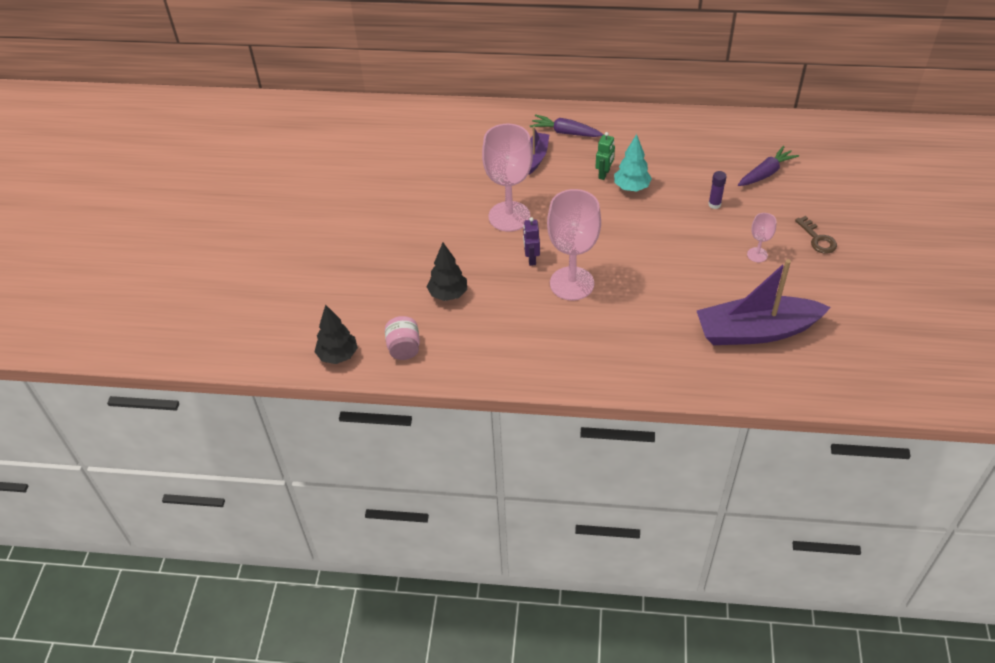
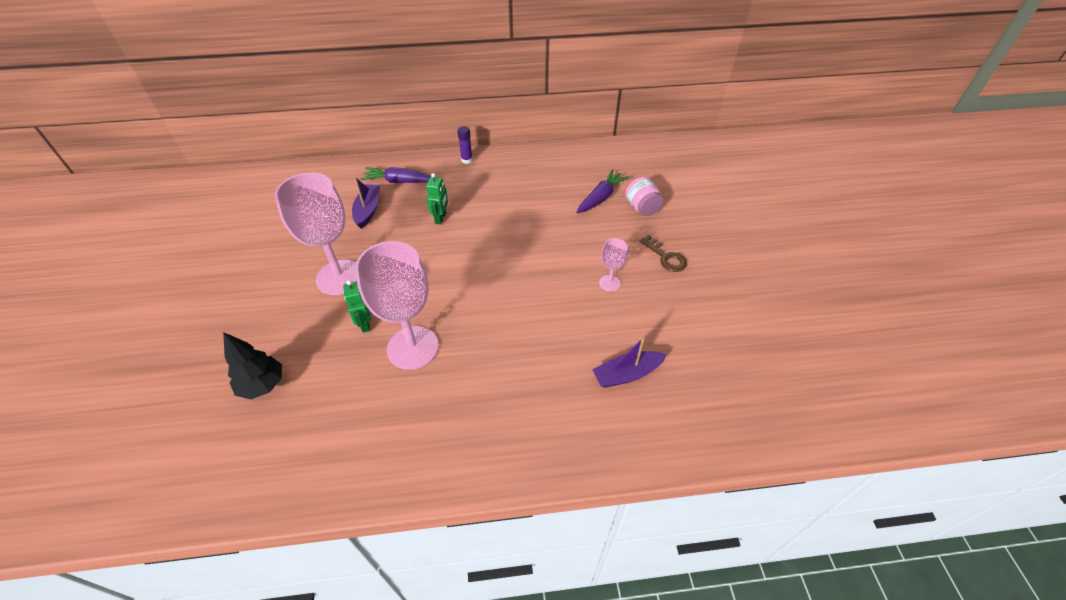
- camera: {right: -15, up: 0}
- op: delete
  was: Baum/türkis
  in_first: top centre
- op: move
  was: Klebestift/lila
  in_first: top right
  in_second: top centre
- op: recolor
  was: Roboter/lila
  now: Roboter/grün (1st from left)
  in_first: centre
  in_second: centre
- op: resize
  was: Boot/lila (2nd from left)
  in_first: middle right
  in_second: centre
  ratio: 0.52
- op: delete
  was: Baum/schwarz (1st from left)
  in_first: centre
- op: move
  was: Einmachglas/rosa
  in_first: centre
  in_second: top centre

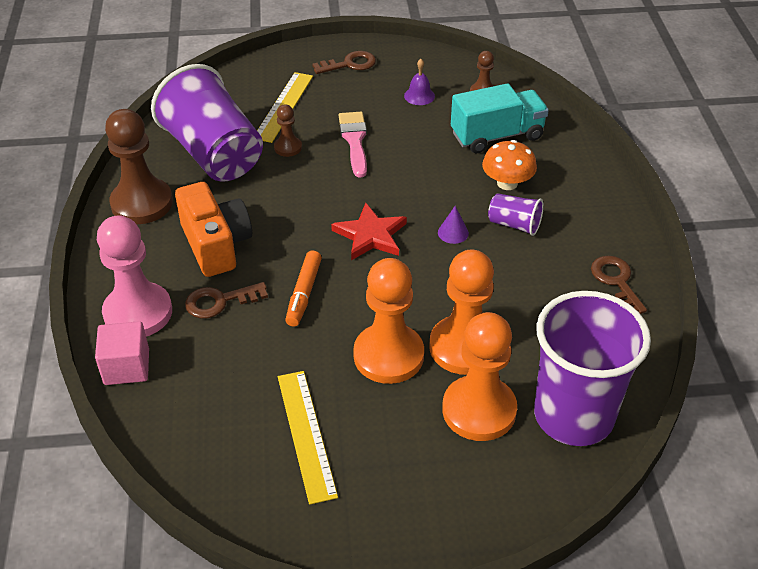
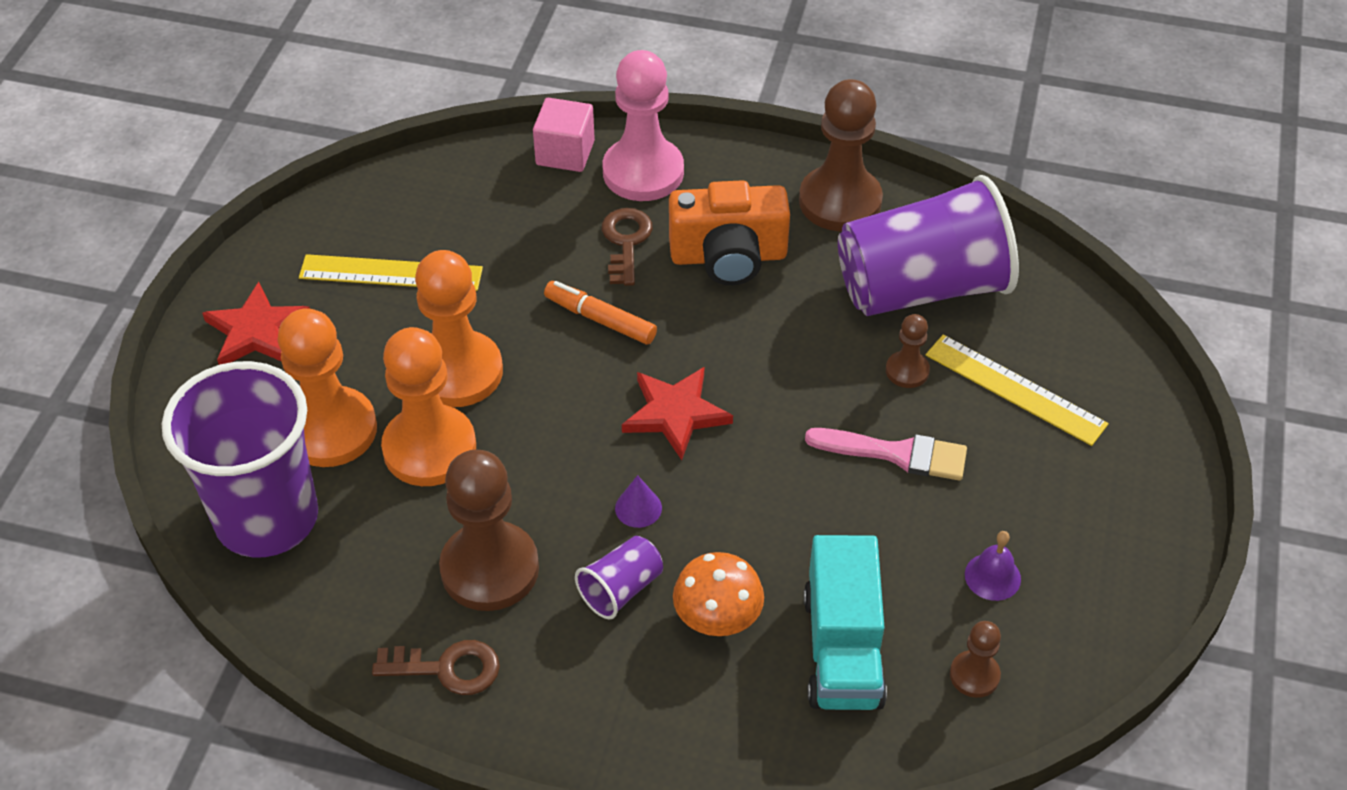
- camera: {right: 110, up: 5}
- op: delete
  was: Schlüssel/braun (2nd from left)
  in_first: top centre
- op: insert
  now: Stern/rot (1st from left)
  in_second: middle left
- op: insert
  now: Bauer/braun (1st from left)
  in_second: bottom centre

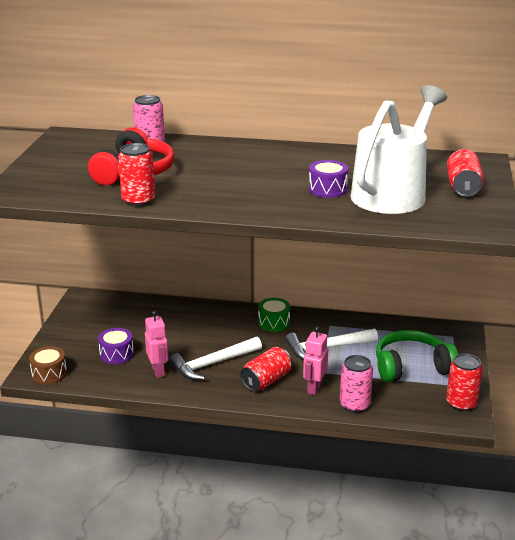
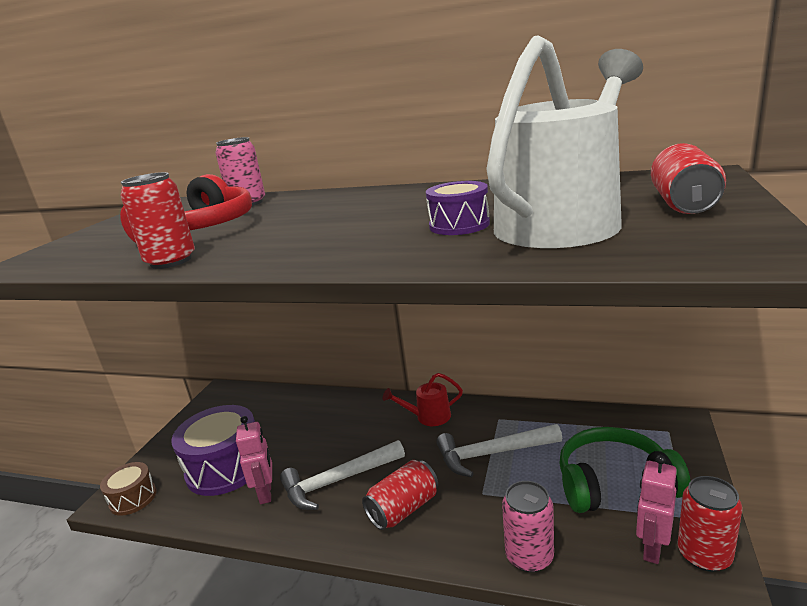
- camera: {right: 10, up: -5}
- op: replace
  was: Trommel/grün
  now: Gießkanne/rot
  in_first: centre
  in_second: centre
- op: move
  was: Roboter/rosa (2nd from left)
  in_first: bottom centre
  in_second: bottom right
- op: resize
  was: Trommel/lila (1st from left)
  in_first: middle left
  in_second: bottom left
  ratio: 1.83

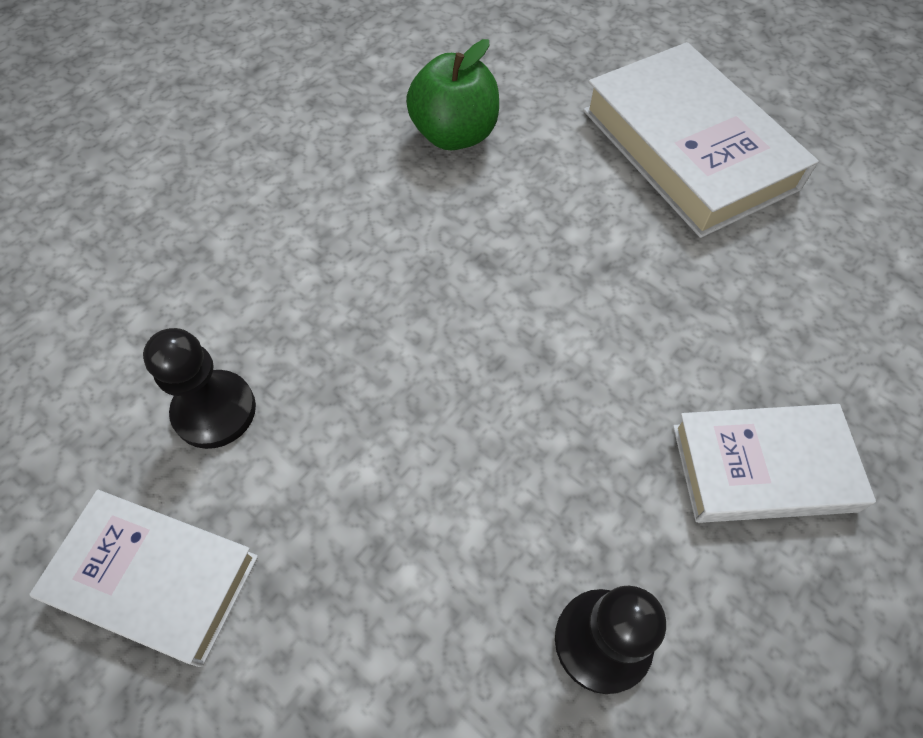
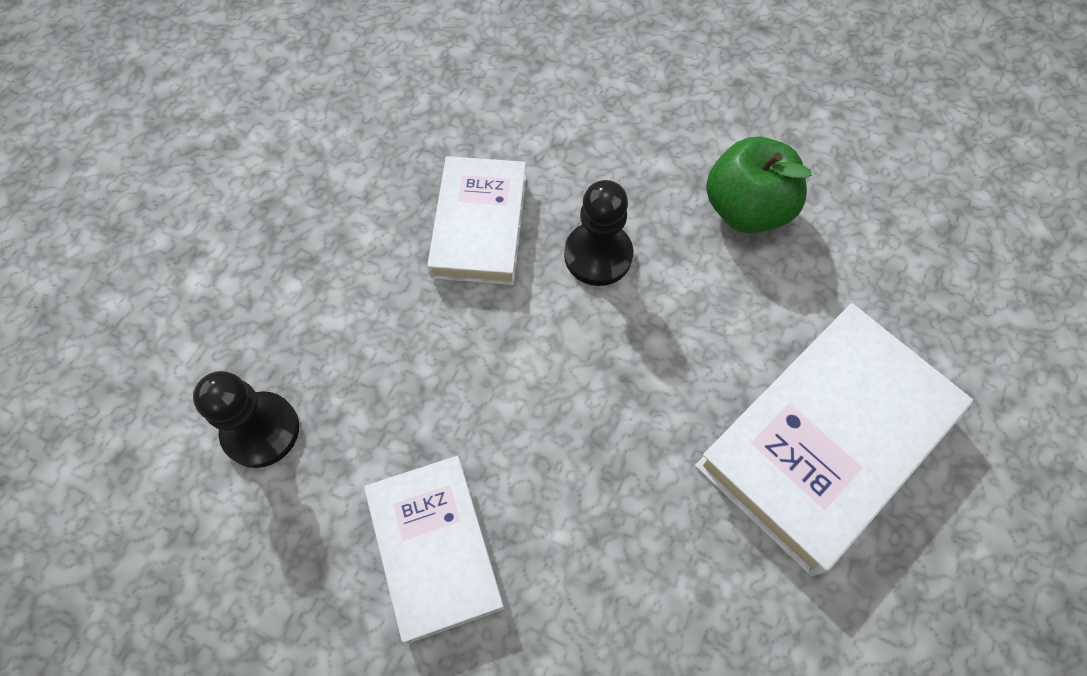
- camera: {right: 75, up: 5}
- op: move
  was: Bauer/schwarz (1st from left in the first image)
  now: Bauer/schwarz (2nd from left)
  in_first: middle left
  in_second: centre
- op: move
  was: Buch/weiß (1st from left in the first image)
  now: Buch/weiß (2nd from left)
  in_first: bottom left
  in_second: top centre

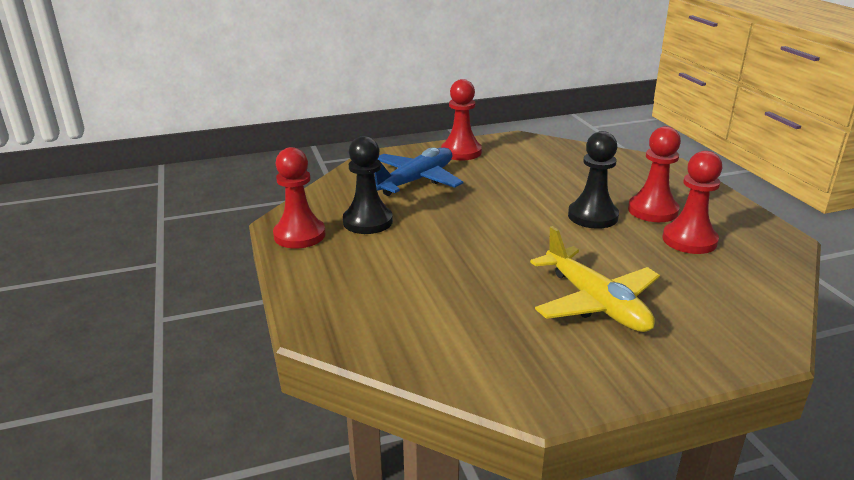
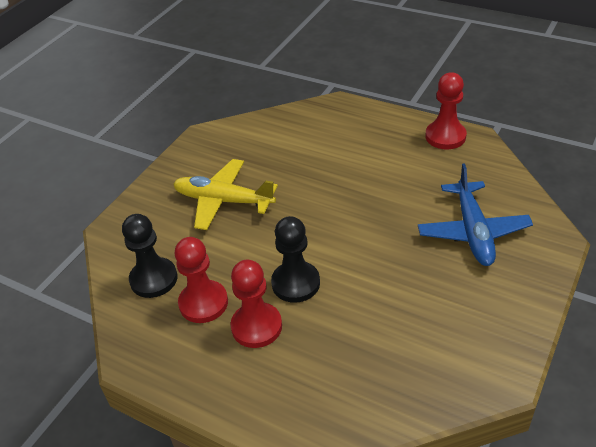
- camera: {right: 140, up: 15}
- op: delete
  was: Bauer/rot (2nd from left)
  in_first: top centre
- op: move
  was: Bauer/schwarz (1st from left)
  in_first: centre
  in_second: middle left

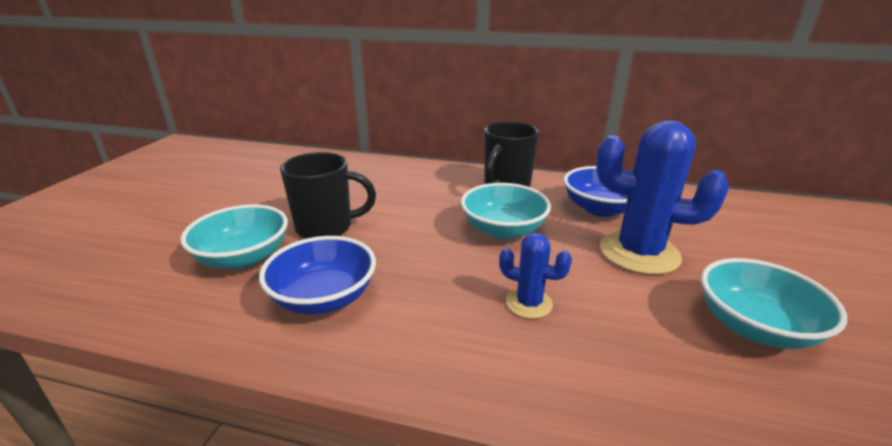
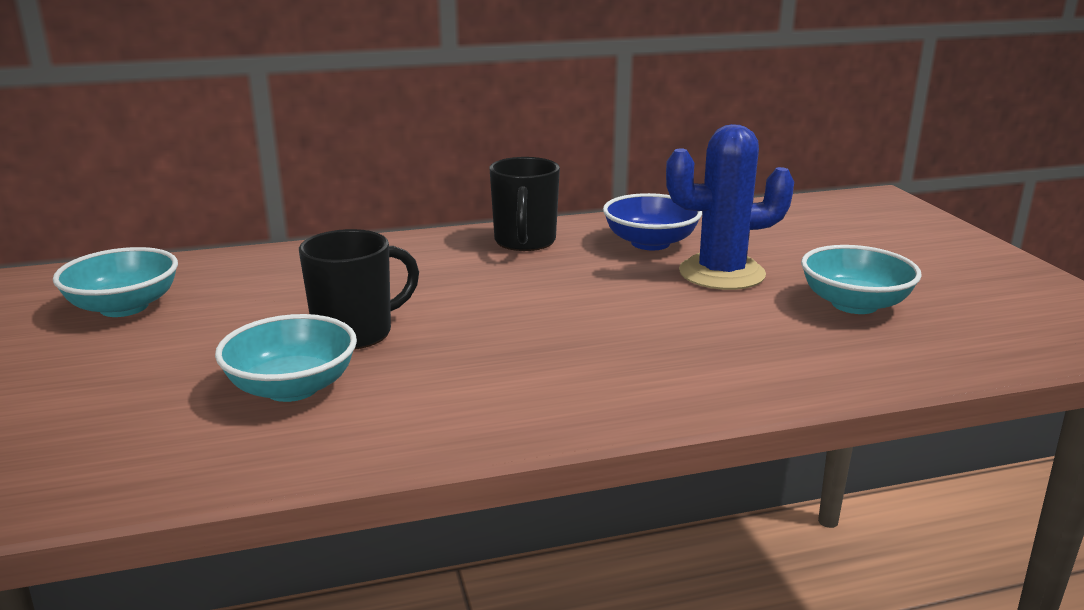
- camera: {right: -30, up: -5}
- op: move
  was: Schüssel/türkis (2nd from left in the first image)
  now: Schüssel/türkis (1st from left)
  in_first: centre
  in_second: middle left
- op: delete
  was: Kaktus/blau (1st from left)
  in_first: centre
- op: delete
  was: Schüssel/blau (1st from left)
  in_first: centre

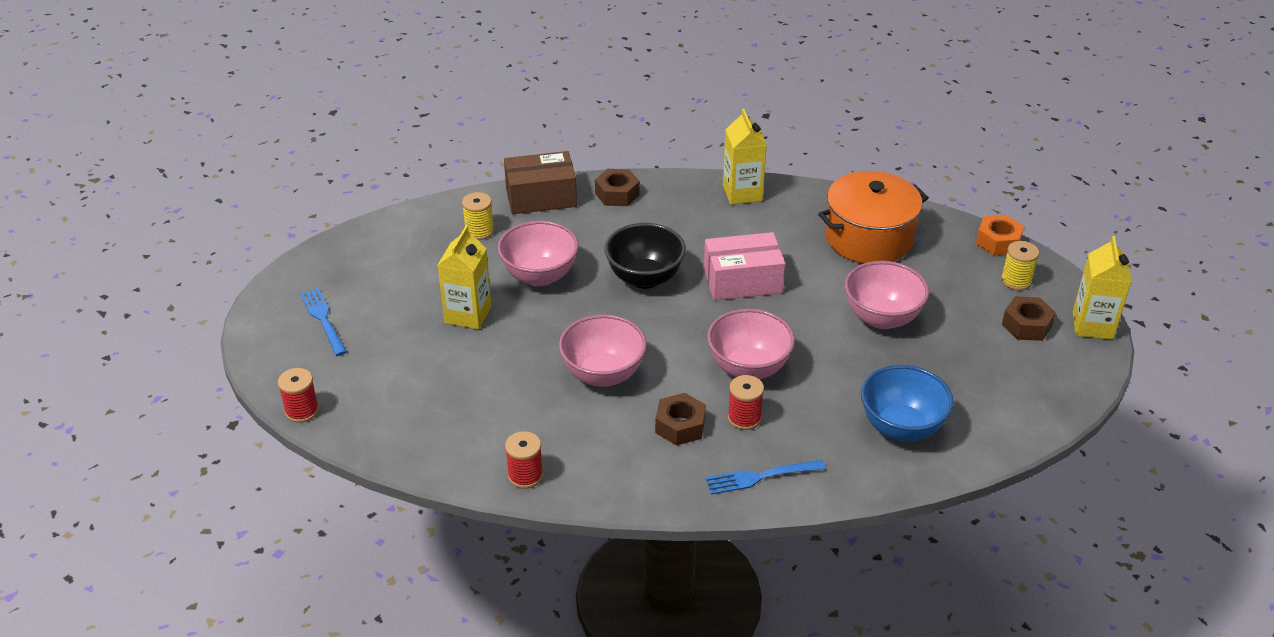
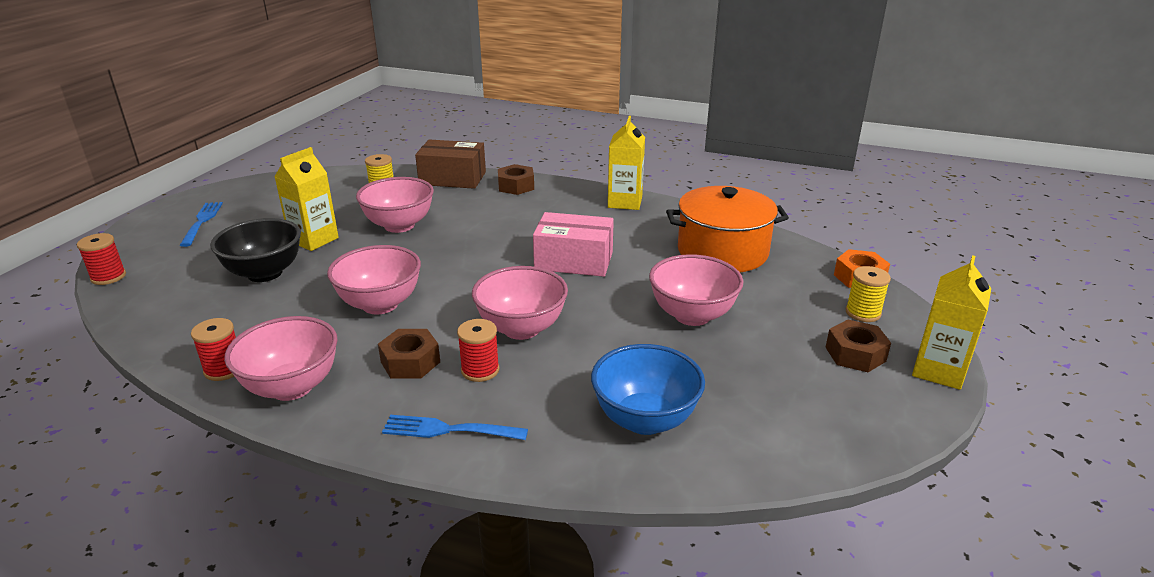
- camera: {right: 20, up: -10}
- op: move
  was: Schüssel/schwarz
  in_first: centre
  in_second: middle left
- op: insert
  now: Schüssel/rosa (1st from left)
  in_second: middle left

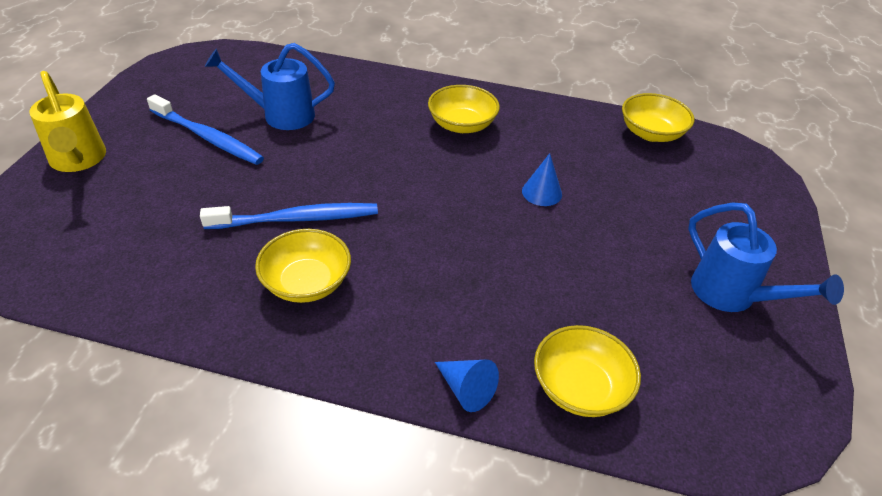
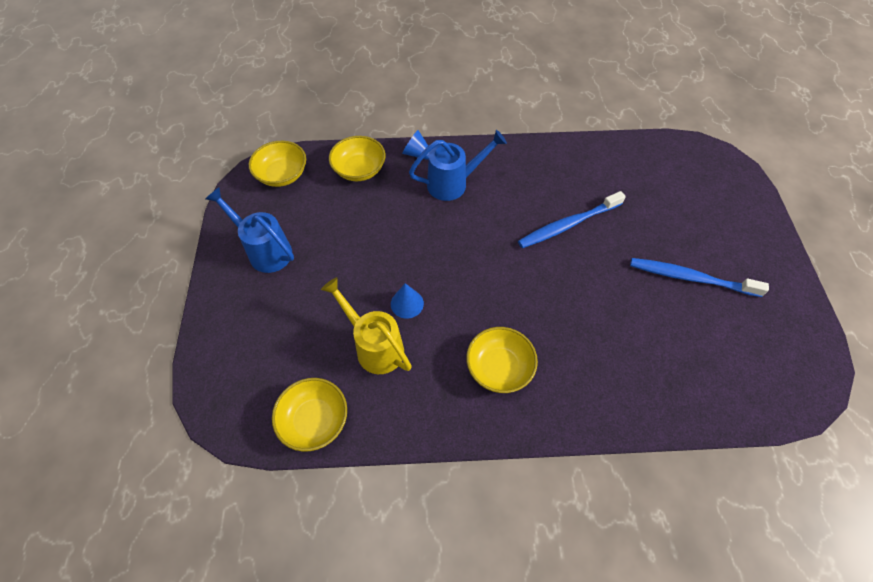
- camera: {right: 165, up: 15}
- op: move
  was: Gießkanne/blau (1st from left in the first image)
  now: Gießkanne/blau (2nd from left)
  in_first: top left
  in_second: top centre
- op: move
  was: Gießkanne/gelb
  in_first: top left
  in_second: centre
- op: move
  was: Schüssel/gelb (1st from left)
  in_first: centre
  in_second: top left

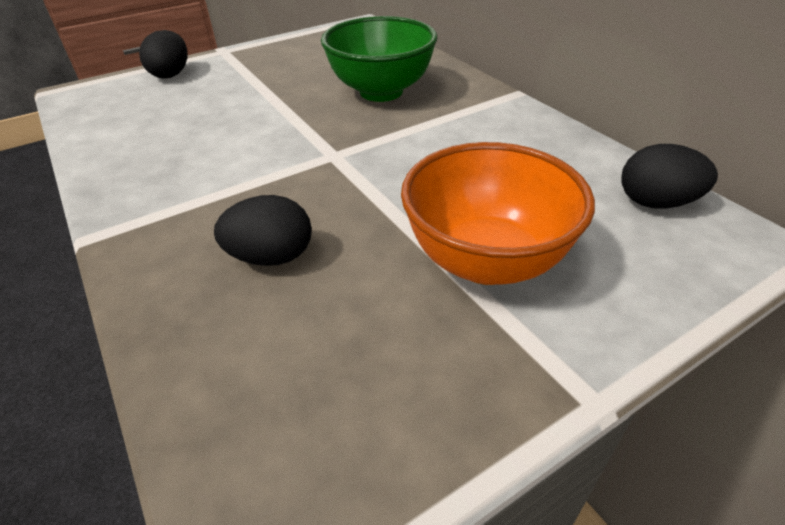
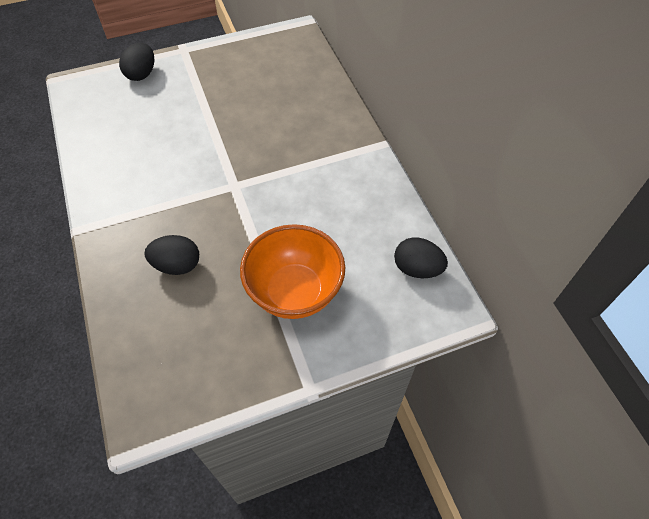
- camera: {right: 10, up: 15}
- op: delete
  was: Schüssel/grün
  in_first: top centre

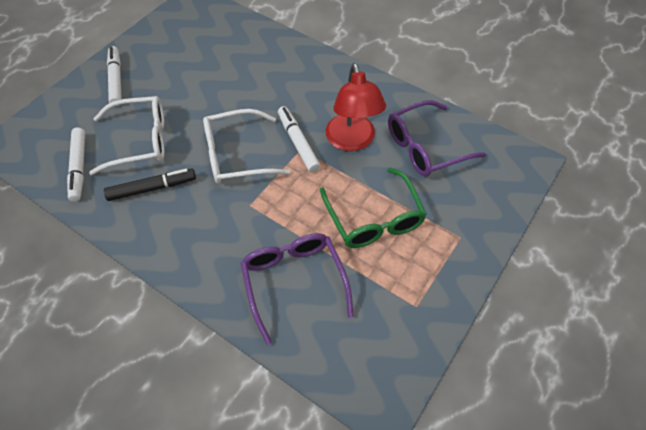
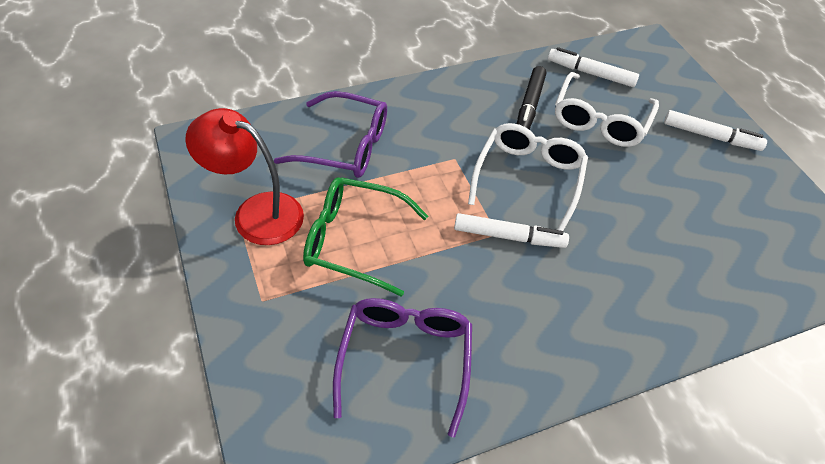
- camera: {right: 120, up: -5}
- op: move
  was: Lampe/rot
  in_first: top centre
  in_second: middle left

